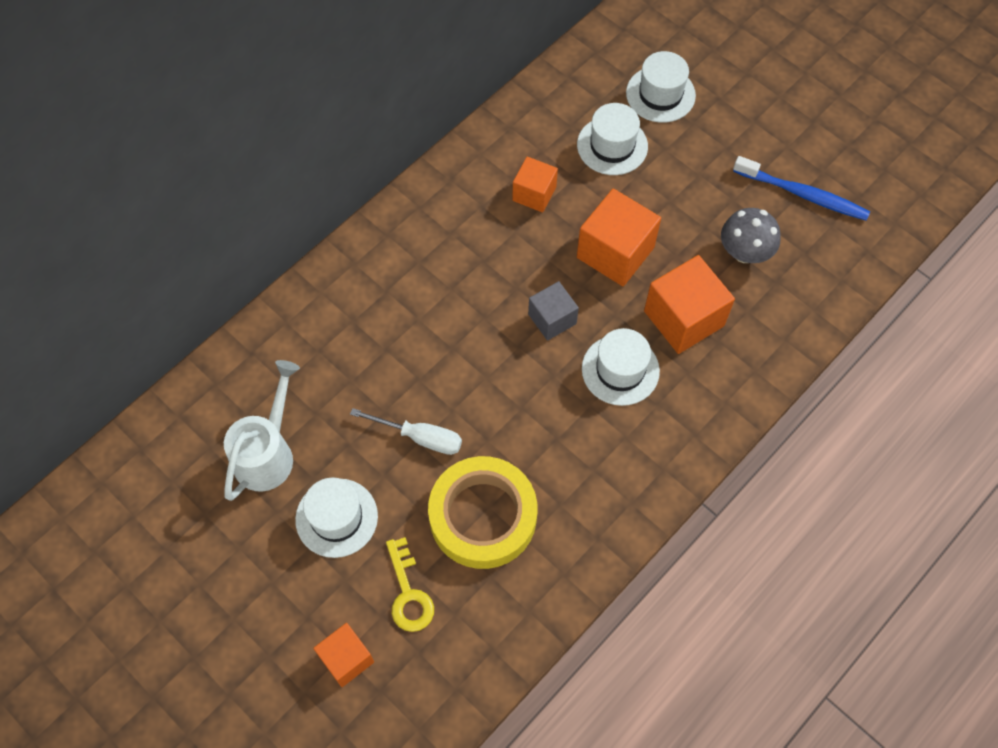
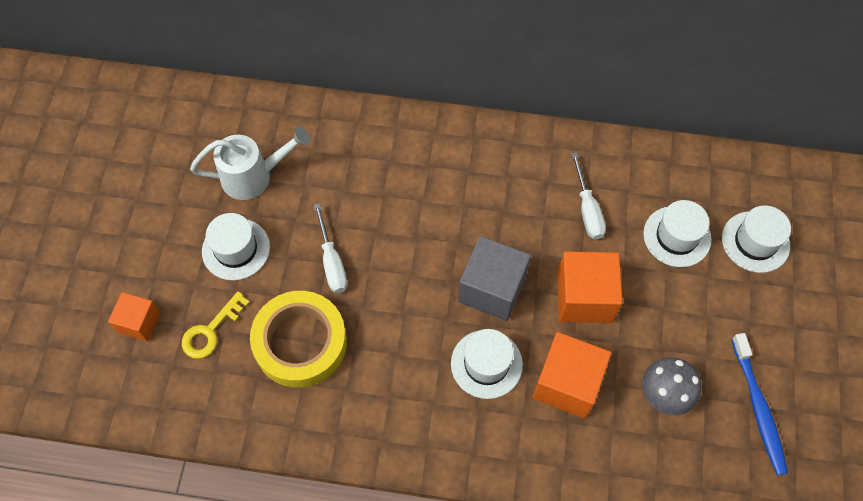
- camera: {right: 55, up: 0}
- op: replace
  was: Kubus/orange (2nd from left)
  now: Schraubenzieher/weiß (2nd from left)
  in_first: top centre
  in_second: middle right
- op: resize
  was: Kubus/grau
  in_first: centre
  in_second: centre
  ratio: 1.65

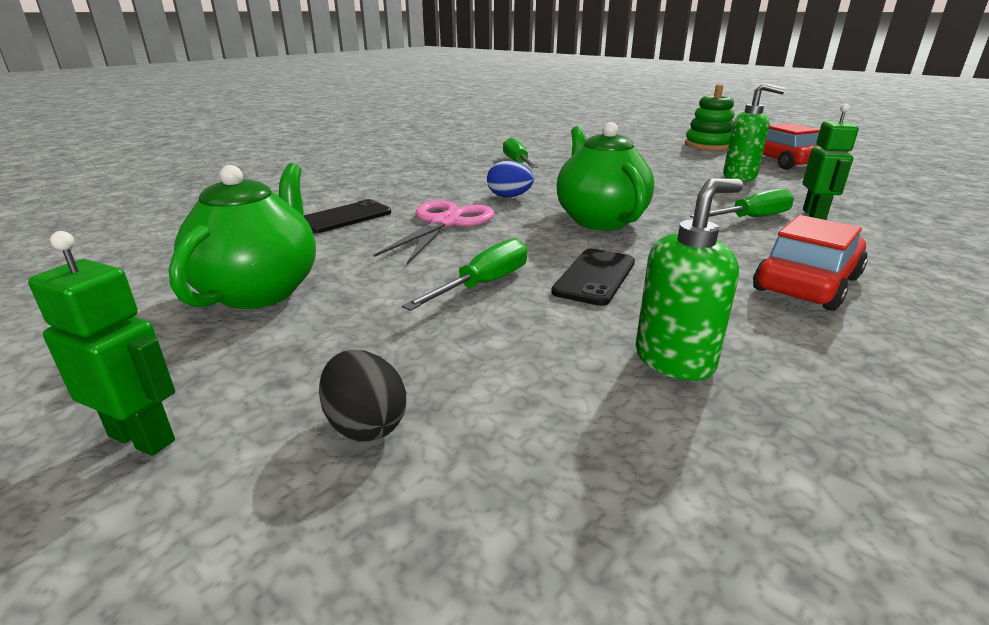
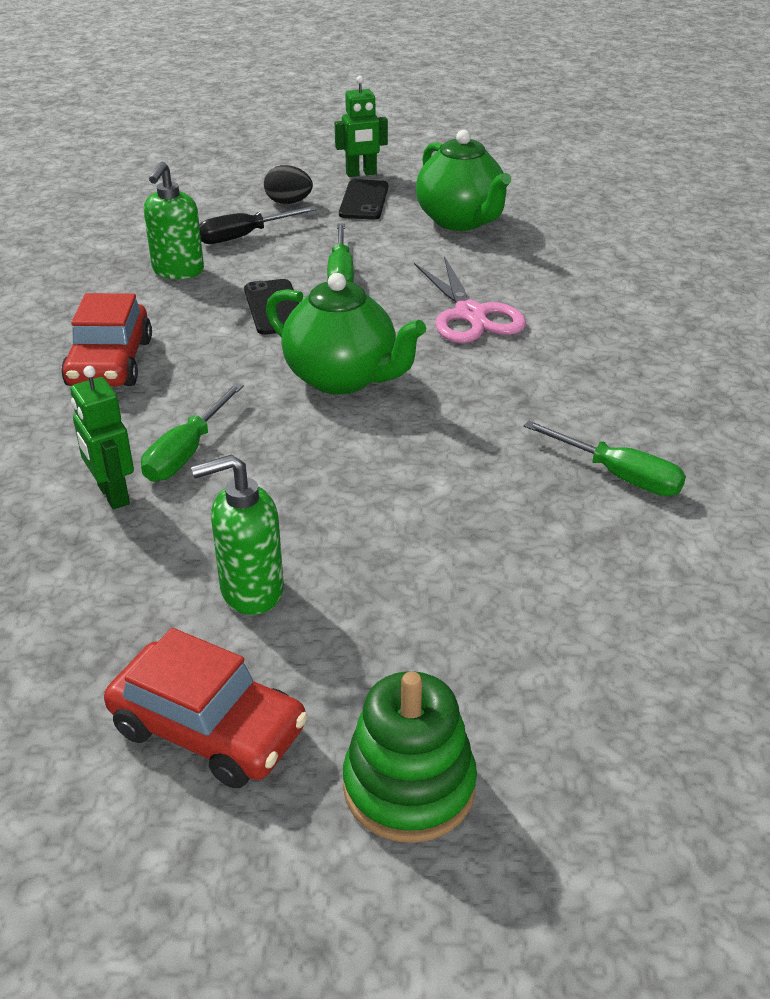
- camera: {right: 140, up: 10}
- op: delete
  was: Ei/blau
  in_first: top centre
- op: move
  was: Handy/schwarz (1st from left in the first image)
  now: Handy/schwarz (2nd from left)
  in_first: centre
  in_second: top centre
- op: insert
  now: Schraubenzieher/schwarz
  in_second: top centre

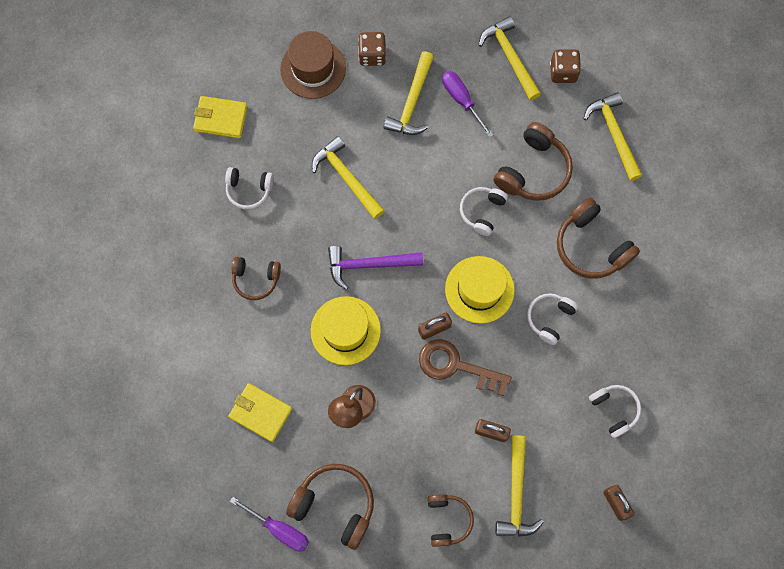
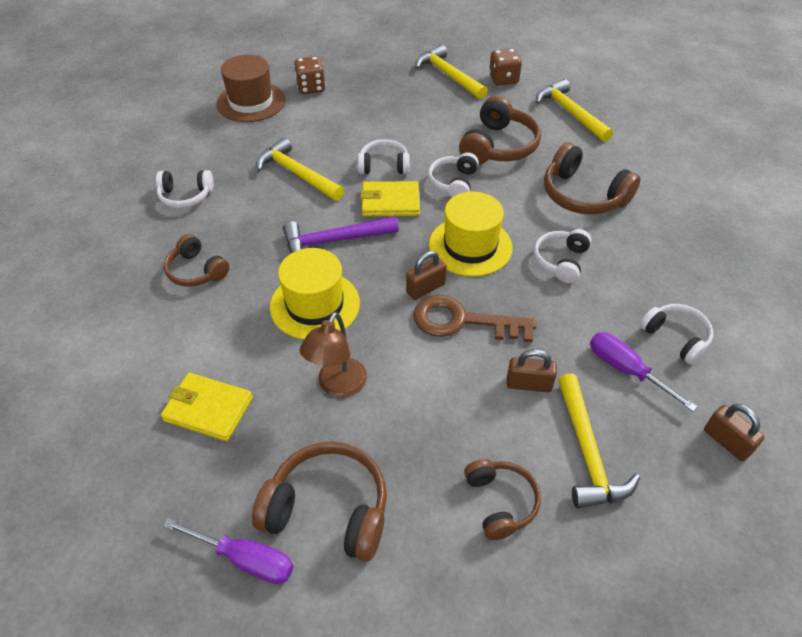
- camera: {right: -10, up: -25}
- op: delete
  was: Hammer/gelb (2nd from left)
  in_first: top centre
- op: move
  was: Schraubenzieher/lila (2nd from left)
  in_first: top centre
  in_second: middle right
- op: move
  was: Geldbörse/gelb (1st from left in the first image)
  now: Geldbörse/gelb (2nd from left)
  in_first: top left
  in_second: top centre
- op: rotate
  was: Kopfhörer/braun (1st from left)
  in_first: middle left
  in_second: middle left
  clockwise: 45
- op: insert
  now: Kopfhörer/weiß (2nd from left)
  in_second: top centre

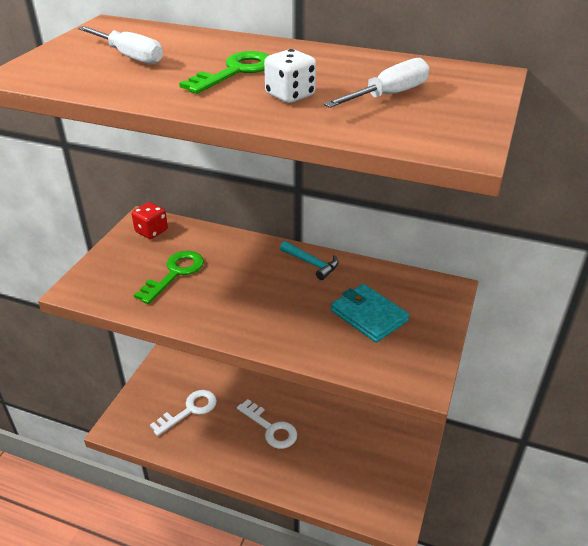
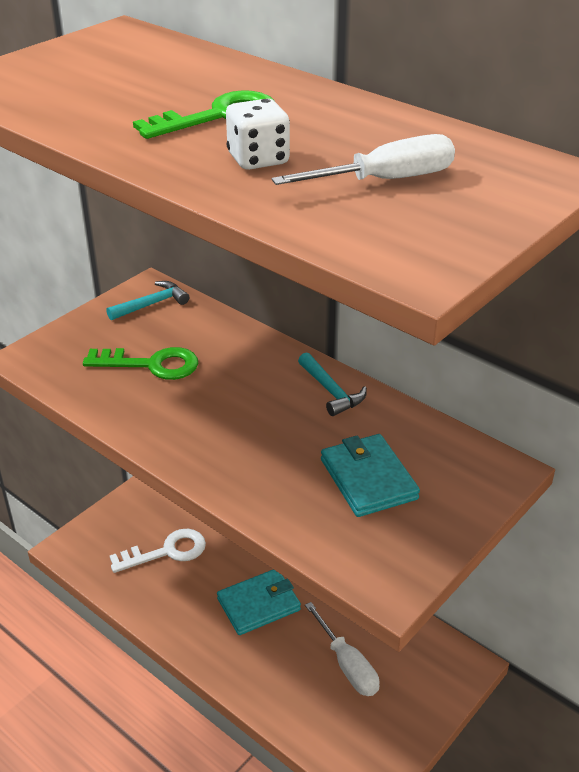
- camera: {right: 20, up: 0}
- op: move
  was: Schraubenzieher/weiß (1st from left)
  in_first: top left
  in_second: bottom centre
- op: replace
  was: Spielwürfel/rot
  now: Hammer/türkis (1st from left)
  in_first: middle left
  in_second: middle left
- op: rotate
  was: Schlüssel/grün (1st from left)
  in_first: middle left
  in_second: middle left
  clockwise: 45
- op: replace
  was: Schlüssel/weiß (2nd from left)
  now: Geldbörse/türkis (1st from left)
  in_first: bottom centre
  in_second: bottom centre

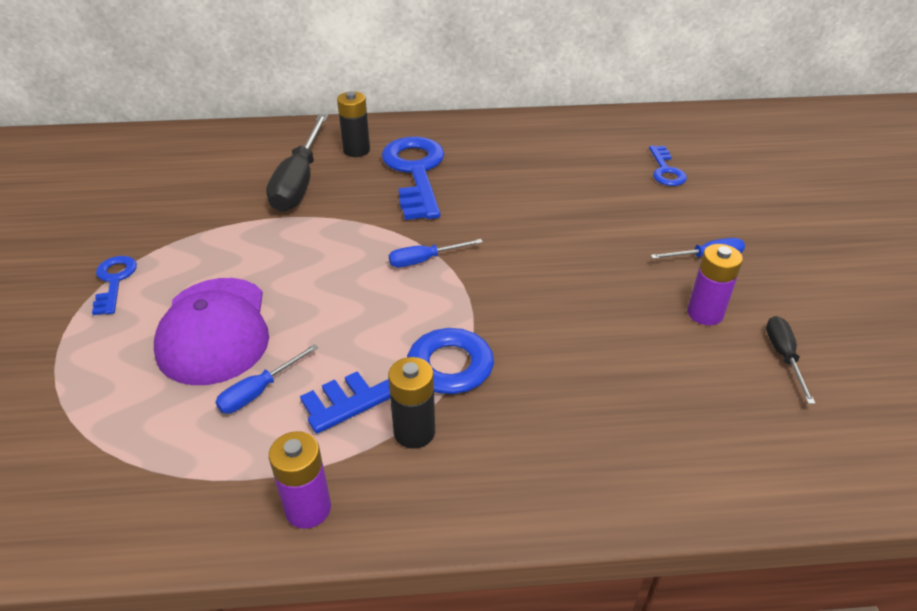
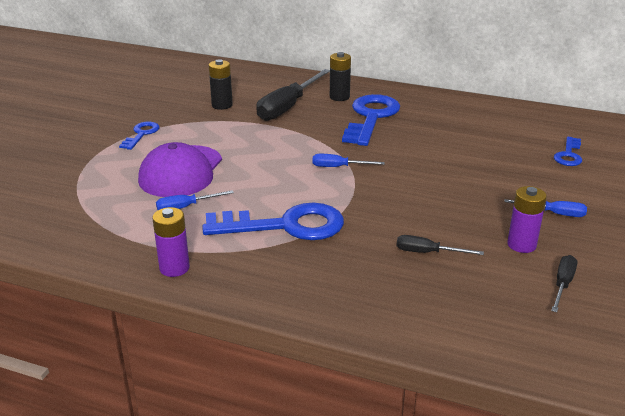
- camera: {right: 25, up: -10}
- op: move
  was: Batterie/schwarz (2nd from left in the first image)
  now: Batterie/schwarz (1st from left)
  in_first: centre
  in_second: top centre
- op: insert
  now: Schraubenzieher/schwarz (2nd from left)
  in_second: middle right

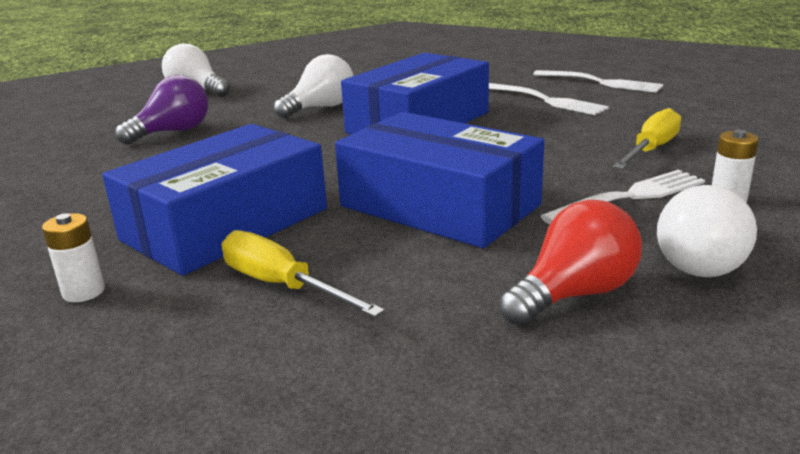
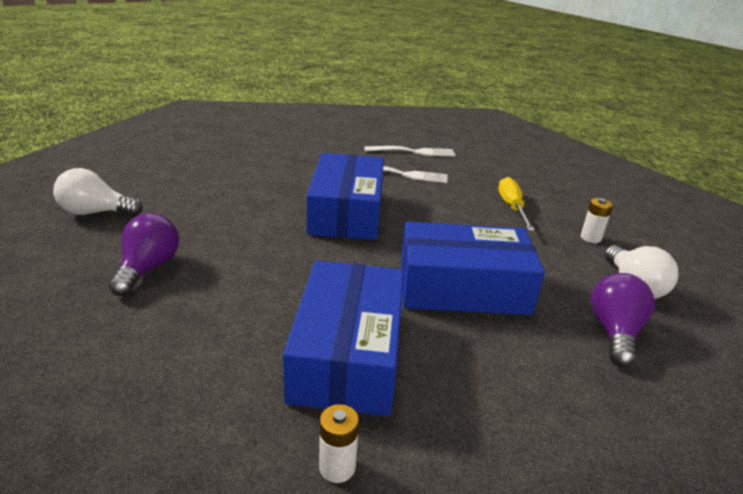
- camera: {right: -40, up: 5}
- op: delete
  was: Glühbirne/weiß (2nd from left)
  in_first: top centre
- op: delete
  was: Gabel/weiß (3rd from left)
  in_first: middle right
- op: recolor
  was: Glühbirne/rot
  now: Glühbirne/lila (2nd from left)
  in_first: middle right
  in_second: middle right
- op: delete
  was: Schraubenzieher/gelb (1st from left)
  in_first: centre

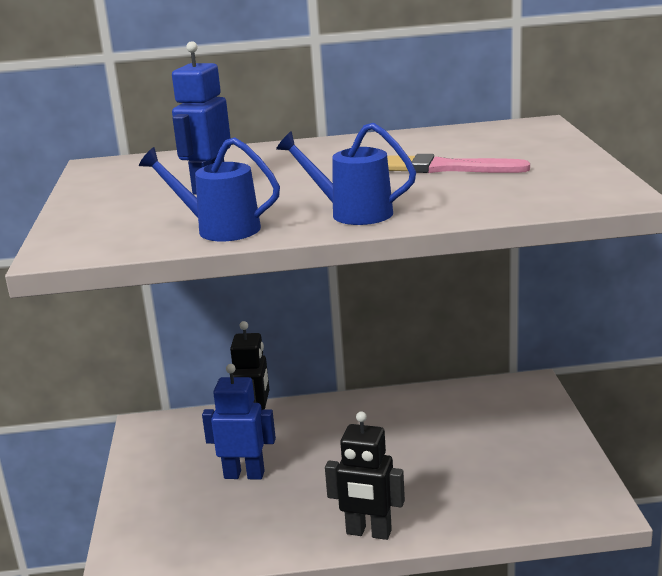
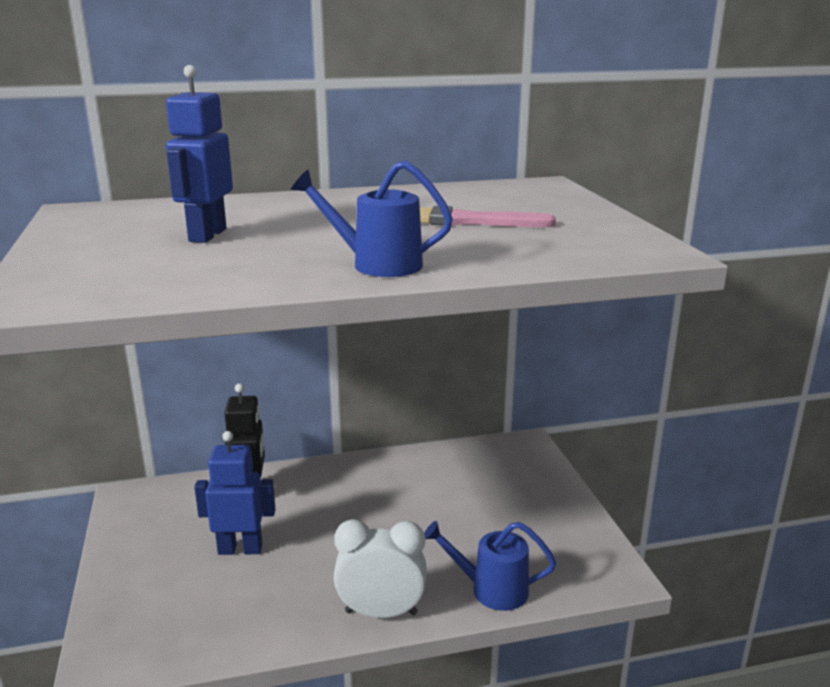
- camera: {right: -10, up: 0}
- op: move
  was: Gießkanne/blau (1st from left in the first image)
  now: Gießkanne/blau (2nd from left)
  in_first: top left
  in_second: bottom centre
- op: replace
  was: Roboter/schwarz (2nd from left)
  now: Wecker/weiß
  in_first: bottom centre
  in_second: bottom centre

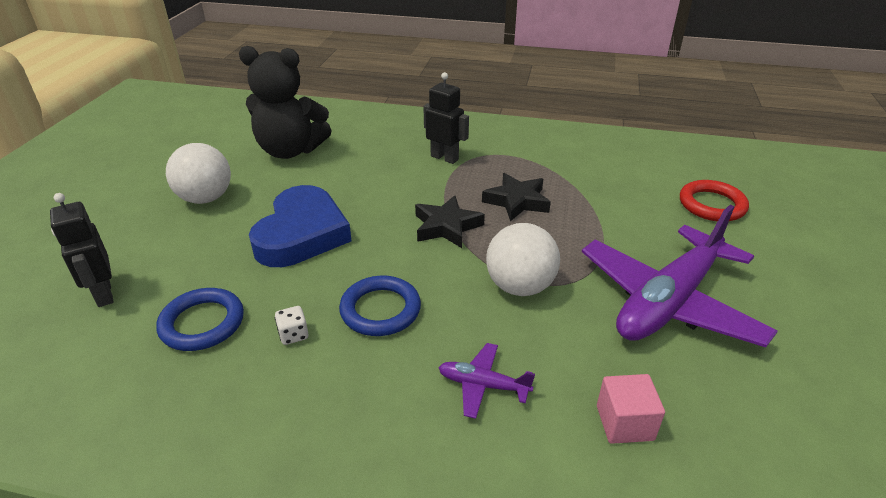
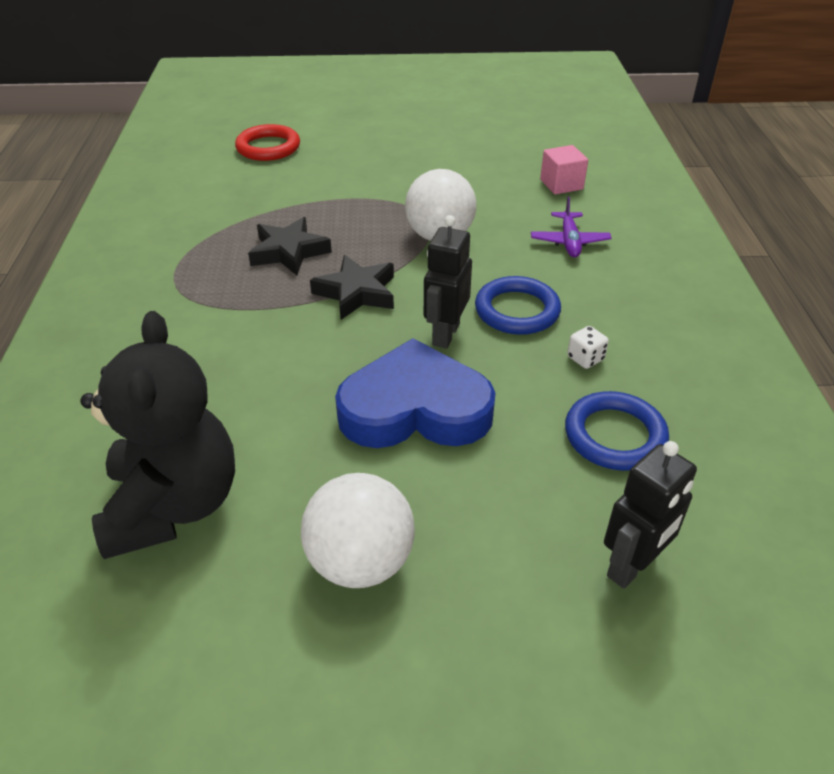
- camera: {right: -105, up: 5}
- op: move
  was: Roboter/schwarz (2nd from left in the first image)
  now: Roboter/schwarz (1st from left)
  in_first: top centre
  in_second: centre
- op: delete
  was: Flugzeug/lila (2nd from left)
  in_first: middle right

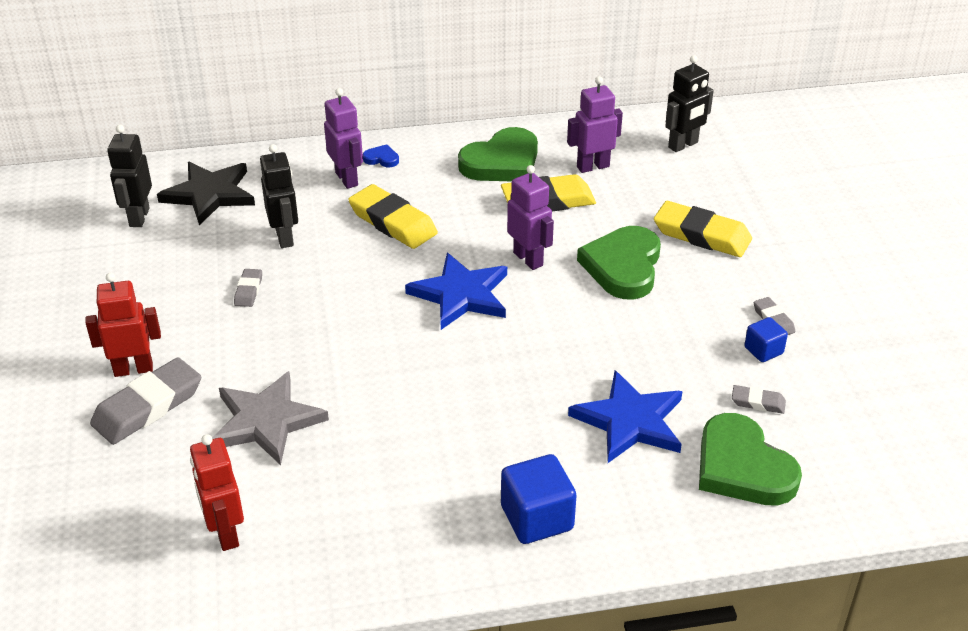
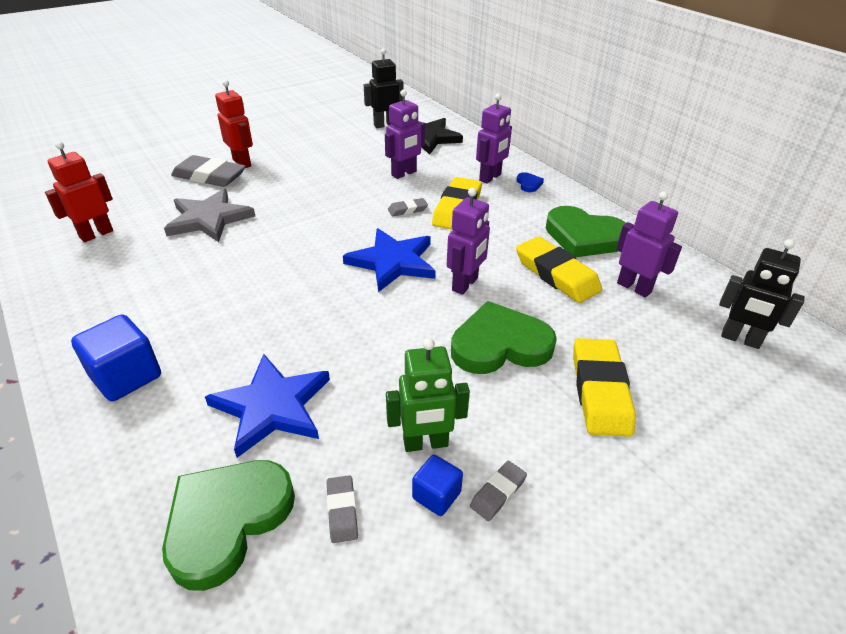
- camera: {right: 65, up: 0}
- op: recolor
  was: Roboter/schwarz (2nd from left)
  now: Roboter/lila (1st from left)
  in_first: top left
  in_second: top centre
- op: move
  was: Radiergummi/grau (2nd from left in the first image)
  now: Radiergummi/grau (3rd from left)
  in_first: middle left
  in_second: top centre
- op: insert
  now: Roboter/grün
  in_second: centre

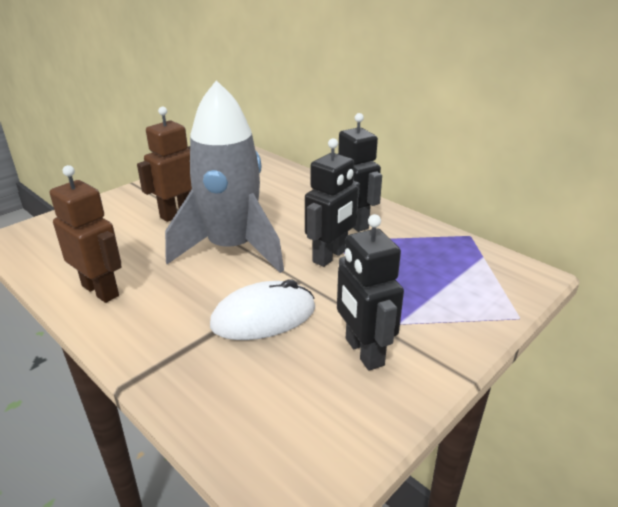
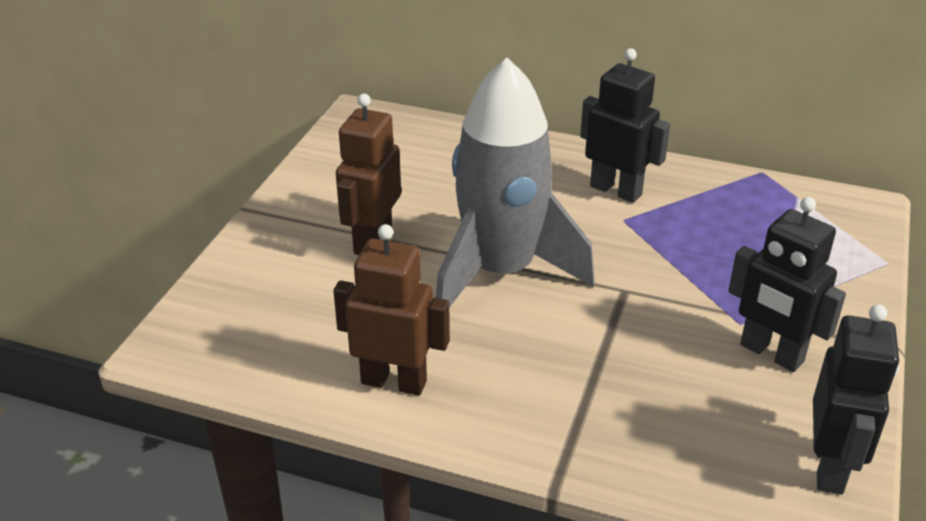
- camera: {right: -25, up: 5}
- op: move
  was: Roboter/schwarz (1st from left in the first image)
  now: Roboter/schwarz (3rd from left)
  in_first: centre
  in_second: bottom right
- op: delete
  was: Computermaus/weiß
  in_first: centre

